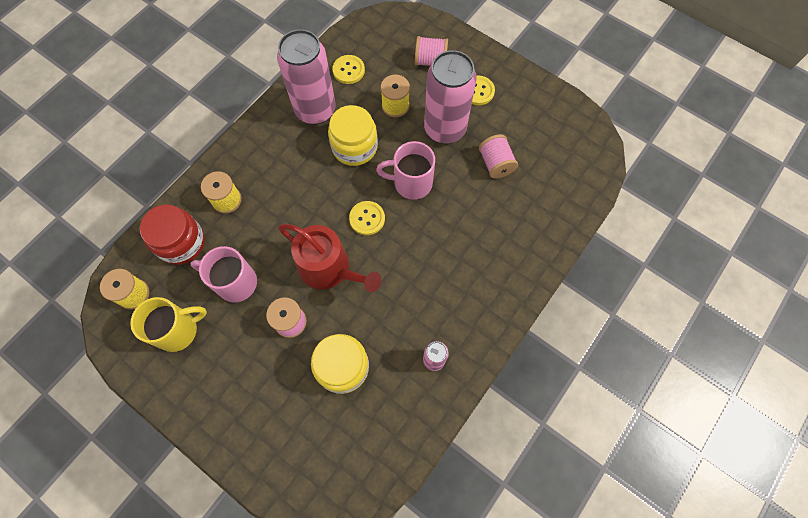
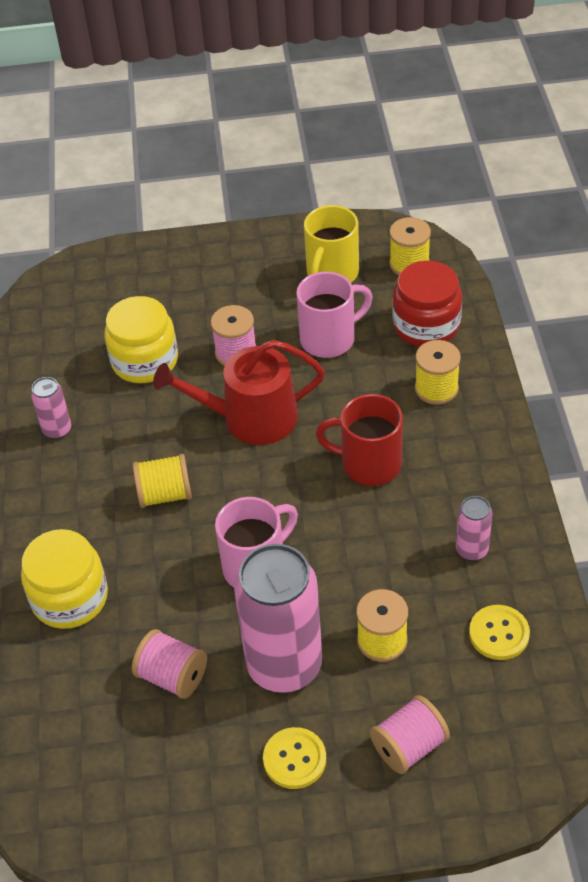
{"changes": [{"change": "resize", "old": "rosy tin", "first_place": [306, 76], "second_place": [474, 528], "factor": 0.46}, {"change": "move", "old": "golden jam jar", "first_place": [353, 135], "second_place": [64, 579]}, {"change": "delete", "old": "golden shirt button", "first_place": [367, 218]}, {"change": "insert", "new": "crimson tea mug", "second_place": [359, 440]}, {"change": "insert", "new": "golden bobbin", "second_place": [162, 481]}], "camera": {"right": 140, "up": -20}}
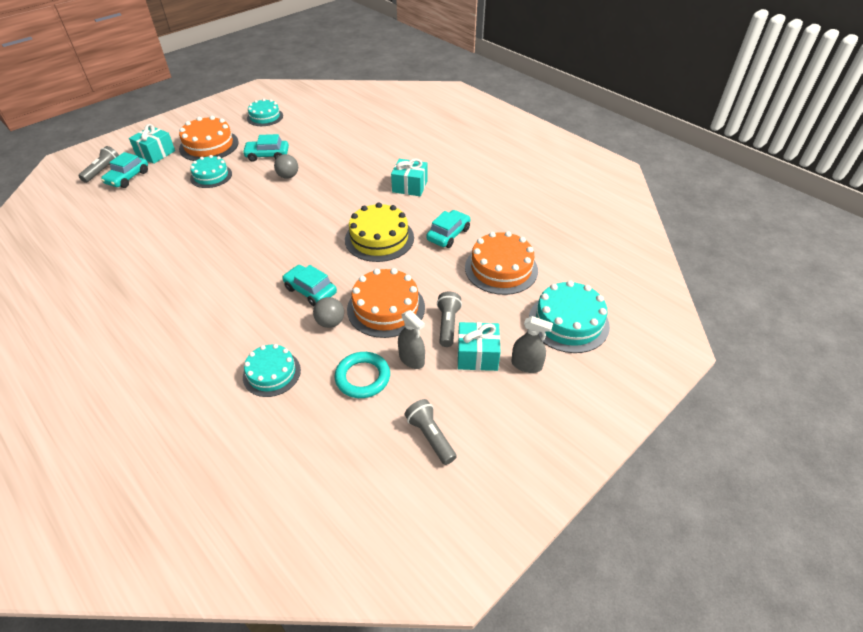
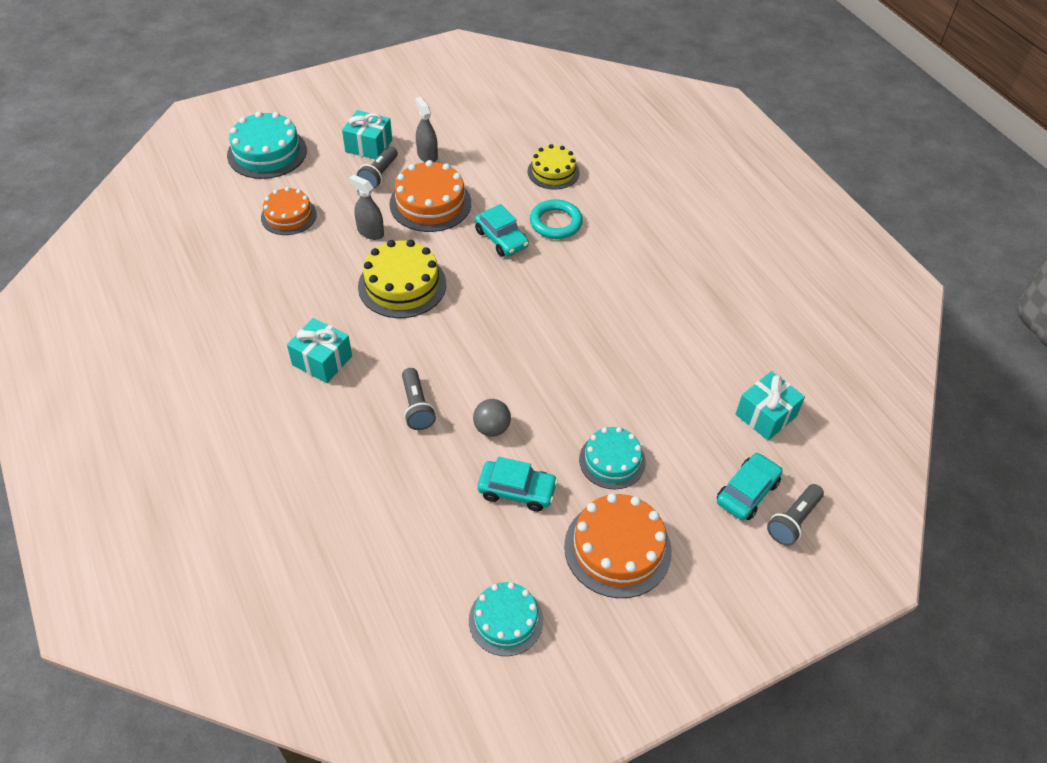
{"changes": [{"change": "move", "old": "turquoise gift", "first_place": [152, 144], "second_place": [770, 406]}, {"change": "delete", "old": "turquoise toy car", "first_place": [448, 229]}, {"change": "resize", "old": "bright orange gateau", "first_place": [501, 263], "second_place": [289, 211], "factor": 0.66}, {"change": "delete", "old": "ash-grey sphere", "first_place": [328, 312]}, {"change": "move", "old": "ash-grey spray cleaner", "first_place": [532, 344], "second_place": [366, 207]}, {"change": "recolor", "old": "turquoise gateau", "new": "golden gateau", "first_place": [272, 370], "second_place": [554, 167]}, {"change": "move", "old": "turquoise ring", "first_place": [362, 375], "second_place": [556, 219]}, {"change": "move", "old": "ash-grey torch", "first_place": [431, 432], "second_place": [419, 399]}], "camera": {"right": -165, "up": 5}}
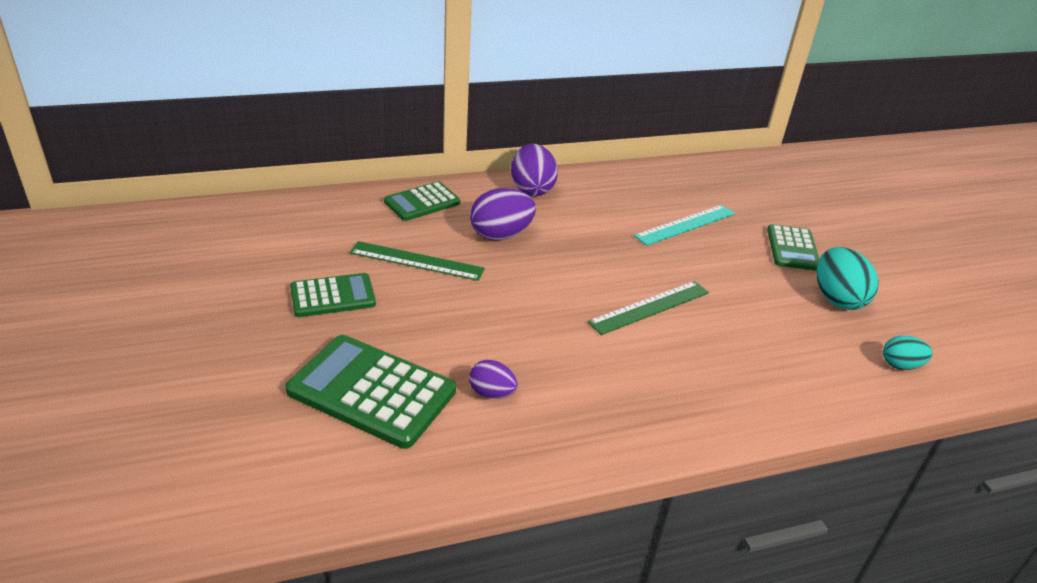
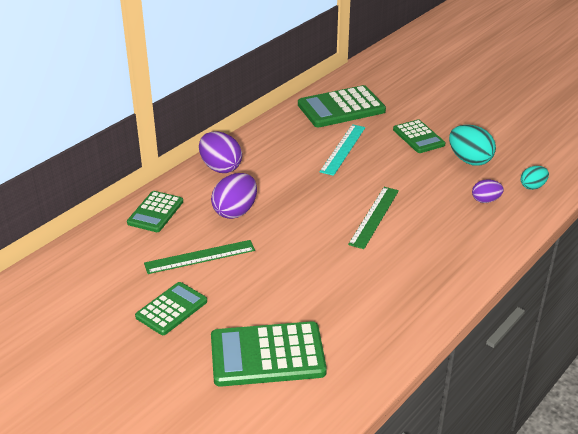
{"changes": [{"change": "move", "old": "purple toy egg", "first_place": [493, 379], "second_place": [488, 191]}, {"change": "insert", "new": "emerald adding machine", "second_place": [342, 106]}], "camera": {"right": -30, "up": 0}}
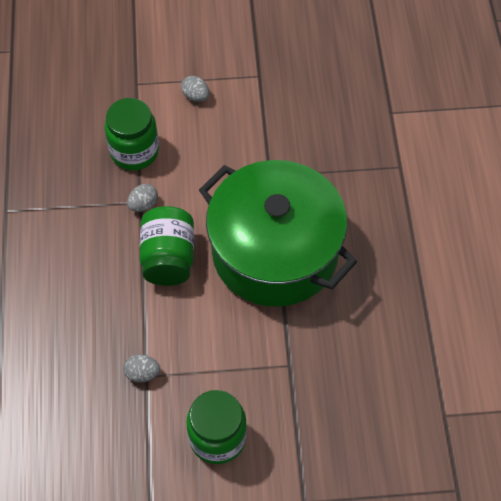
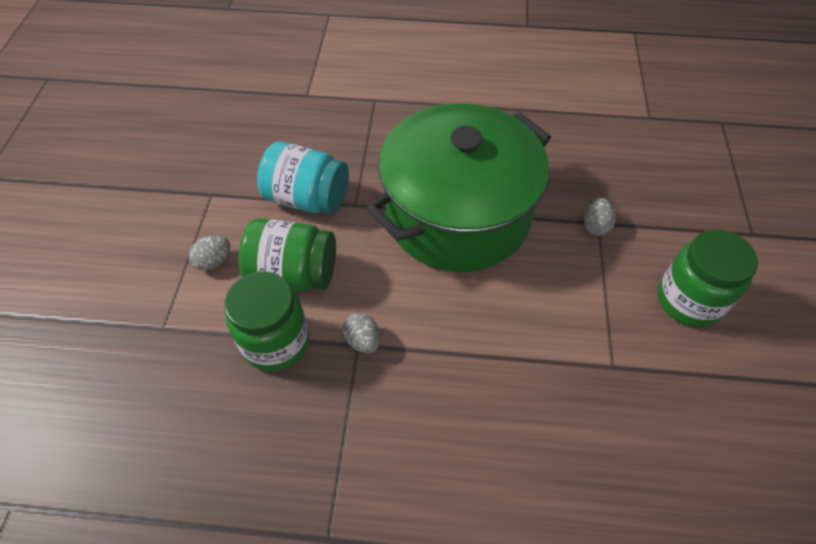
{"changes": [{"change": "move", "old": "emerald jam jar", "first_place": [167, 246], "second_place": [287, 254]}, {"change": "move", "old": "ash-grey toy egg", "first_place": [141, 368], "second_place": [600, 217]}, {"change": "insert", "new": "turquoise jam jar", "second_place": [303, 177]}], "camera": {"right": -80, "up": -5}}
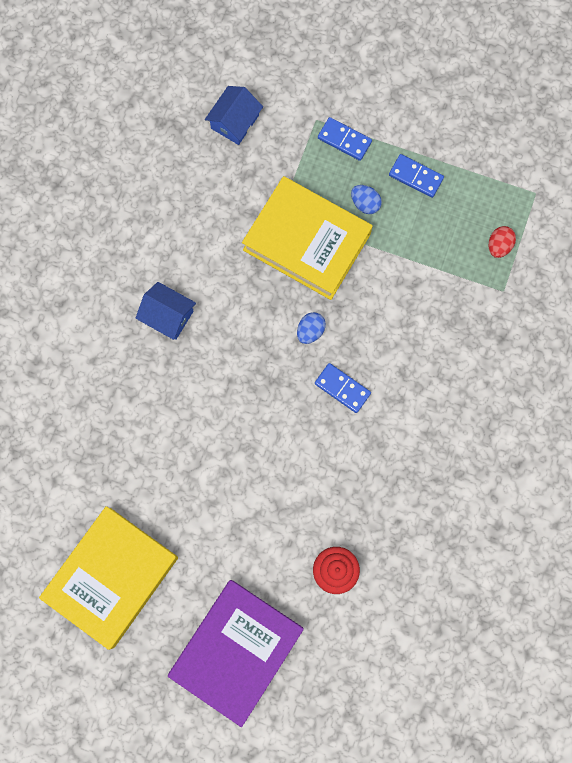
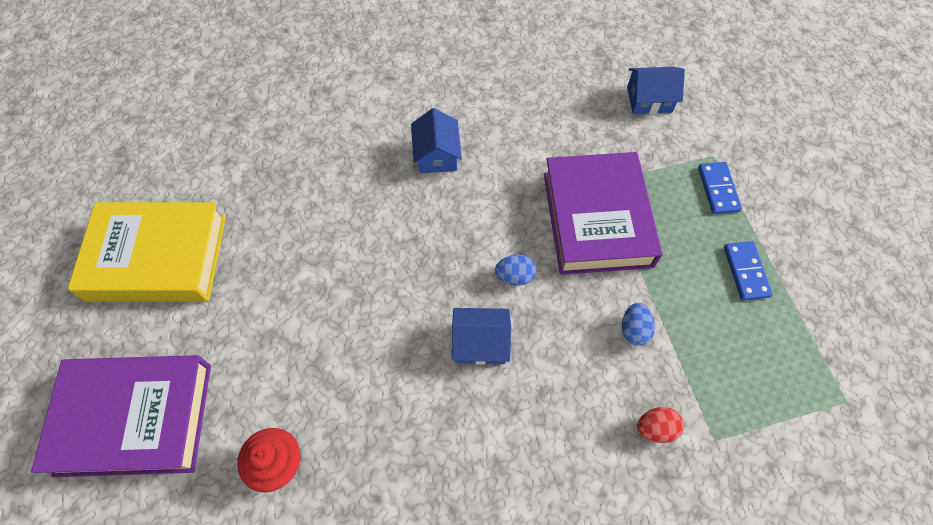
{"changes": [{"change": "recolor", "old": "golden hardback", "new": "purple hardback", "first_place": [307, 238], "second_place": [603, 213]}, {"change": "move", "old": "cobalt toy egg", "first_place": [366, 199], "second_place": [638, 324]}, {"change": "move", "old": "crimson toy egg", "first_place": [502, 242], "second_place": [660, 425]}, {"change": "replace", "old": "cobalt domino tile", "new": "cobalt toy house", "first_place": [343, 388], "second_place": [481, 336]}], "camera": {"right": 55, "up": -15}}
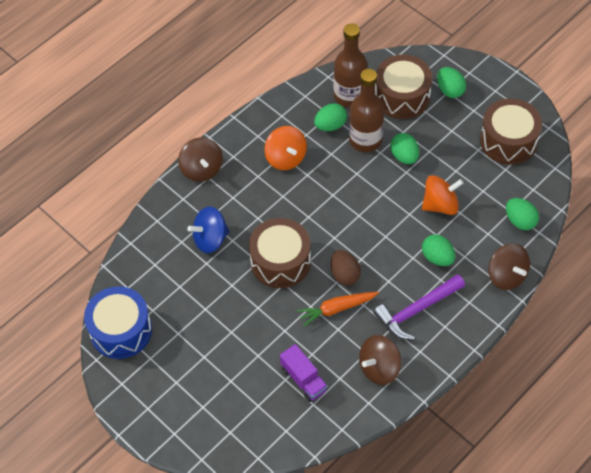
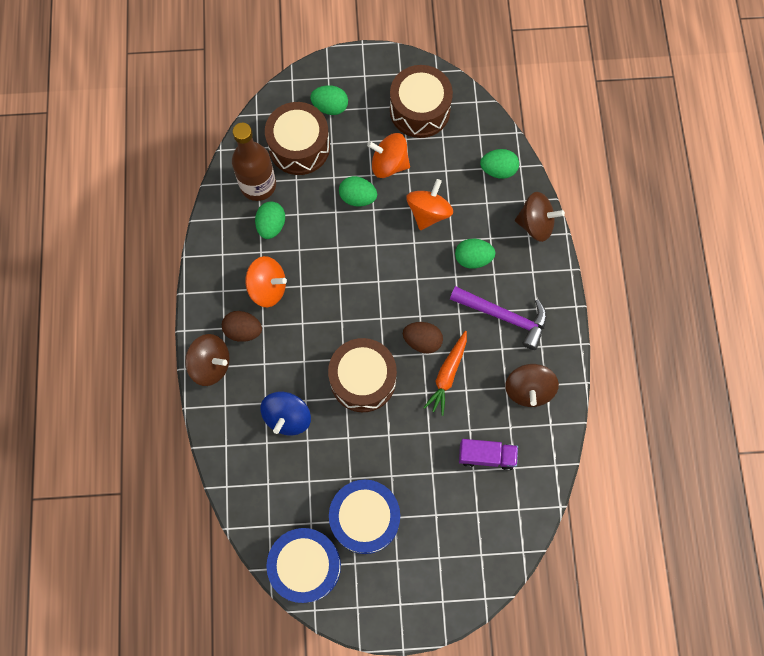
{"changes": [{"change": "delete", "old": "dark brown drink bottle", "first_place": [366, 110]}, {"change": "rotate", "old": "purple hammer", "first_place": [419, 307], "second_place": [498, 318], "degrees": -75}, {"change": "insert", "new": "bright orange toy top", "second_place": [388, 155]}, {"change": "insert", "new": "dark brown toy egg", "second_place": [242, 326]}, {"change": "insert", "new": "cobalt drum", "second_place": [364, 516]}], "camera": {"right": -50, "up": 15}}
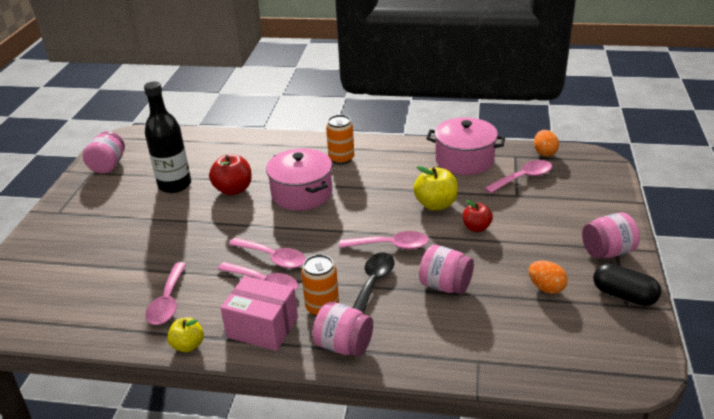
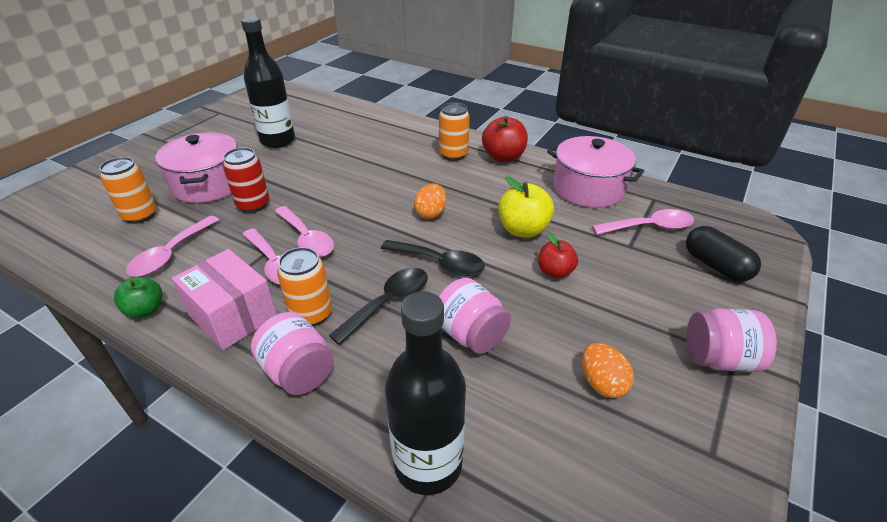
{"changes": [{"change": "move", "old": "bright orange toy egg", "first_place": [546, 143], "second_place": [430, 201]}, {"change": "delete", "old": "rosy jam jar", "first_place": [104, 152]}, {"change": "move", "old": "rosy cooking pot", "first_place": [299, 179], "second_place": [196, 167]}, {"change": "move", "old": "crimson apple fruit", "first_place": [230, 175], "second_place": [505, 139]}, {"change": "recolor", "old": "rosy spoon", "new": "ebony spoon", "first_place": [384, 240], "second_place": [433, 258]}, {"change": "move", "old": "ebony pill", "first_place": [627, 284], "second_place": [723, 254]}, {"change": "recolor", "old": "golden apple fruit", "new": "emerald apple fruit", "first_place": [185, 334], "second_place": [138, 297]}, {"change": "insert", "new": "crimson tin", "second_place": [246, 180]}, {"change": "insert", "new": "bright orange tin", "second_place": [128, 190]}, {"change": "insert", "new": "ebony drink bottle", "second_place": [425, 393]}], "camera": {"right": 20, "up": 5}}
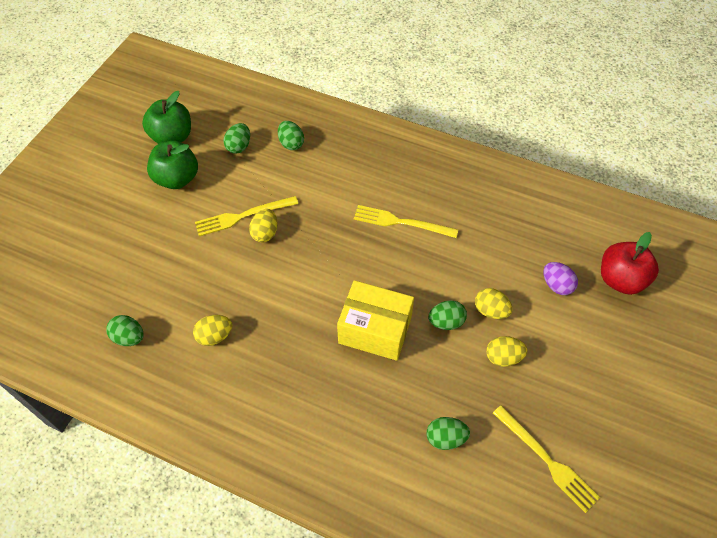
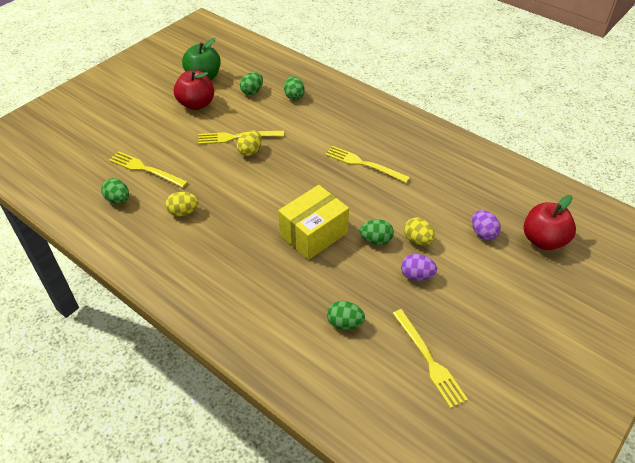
{"changes": [{"change": "recolor", "old": "emerald apple fruit", "new": "crimson apple fruit", "first_place": [172, 165], "second_place": [194, 90]}, {"change": "rotate", "old": "golden parcel", "first_place": [375, 320], "second_place": [313, 222], "degrees": -75}, {"change": "recolor", "old": "golden toy egg", "new": "purple toy egg", "first_place": [506, 351], "second_place": [419, 267]}, {"change": "insert", "new": "golden fork", "second_place": [148, 169]}], "camera": {"right": 15, "up": -10}}
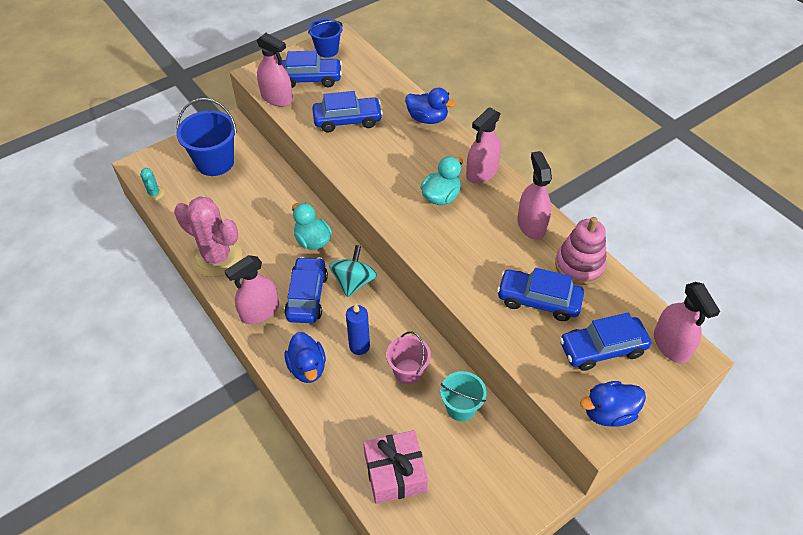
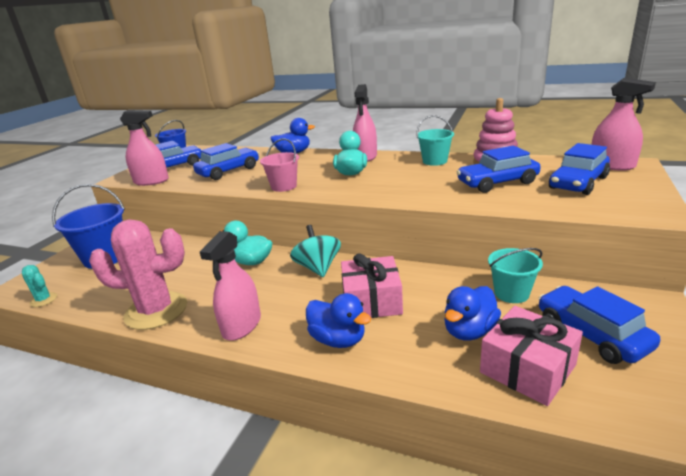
{"changes": [{"change": "replace", "old": "rosy spray cleaner", "new": "turquoise pail", "first_place": [534, 195], "second_place": [435, 140]}, {"change": "move", "old": "cobalt toy car", "first_place": [306, 289], "second_place": [600, 325]}, {"change": "replace", "old": "cobalt wax candle", "new": "rosy gift", "first_place": [358, 329], "second_place": [372, 285]}, {"change": "move", "old": "rosy pail", "first_place": [408, 358], "second_place": [279, 165]}, {"change": "move", "old": "cobalt toy duck", "first_place": [613, 404], "second_place": [472, 313]}], "camera": {"right": -30, "up": -25}}
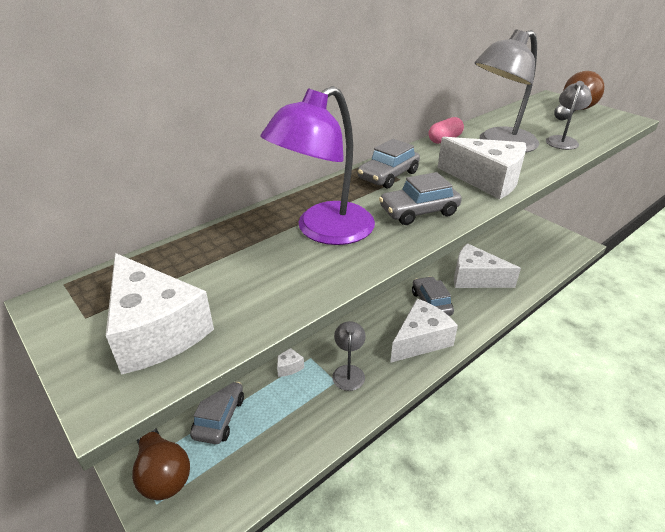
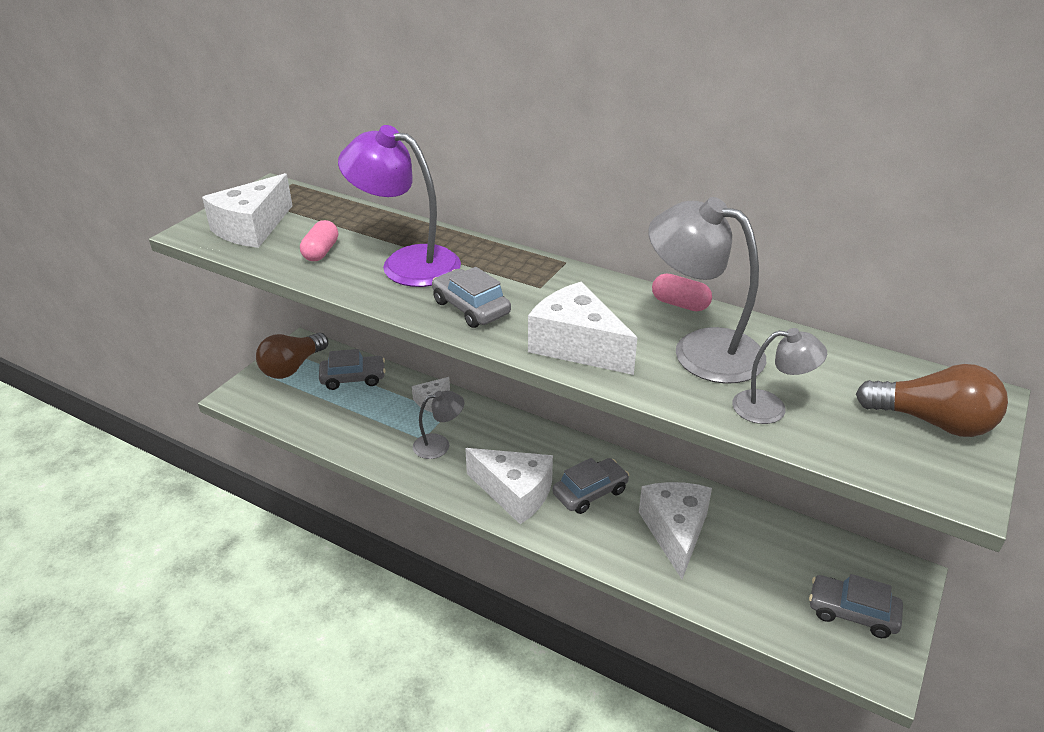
{"changes": [{"change": "rotate", "old": "pure white cheese", "first_place": [482, 168], "second_place": [582, 328], "degrees": 120}, {"change": "move", "old": "ash-grey toy car", "first_place": [388, 164], "second_place": [856, 606]}, {"change": "insert", "new": "rosy pill", "second_place": [319, 240]}], "camera": {"right": 70, "up": 0}}
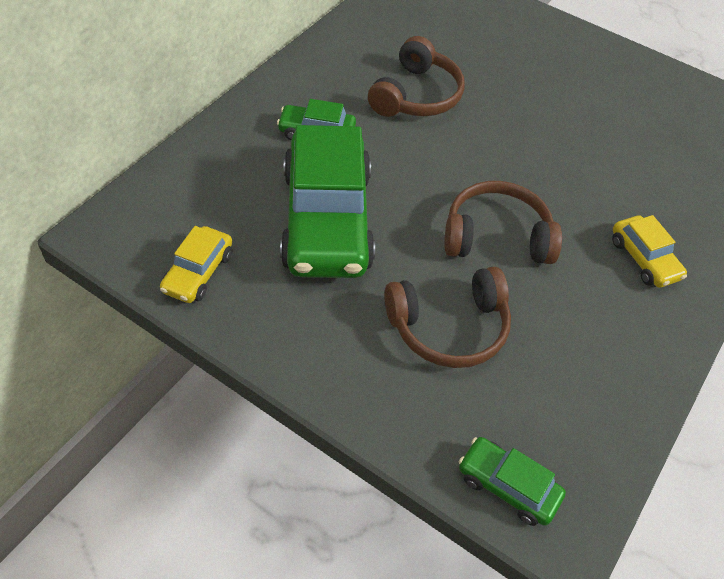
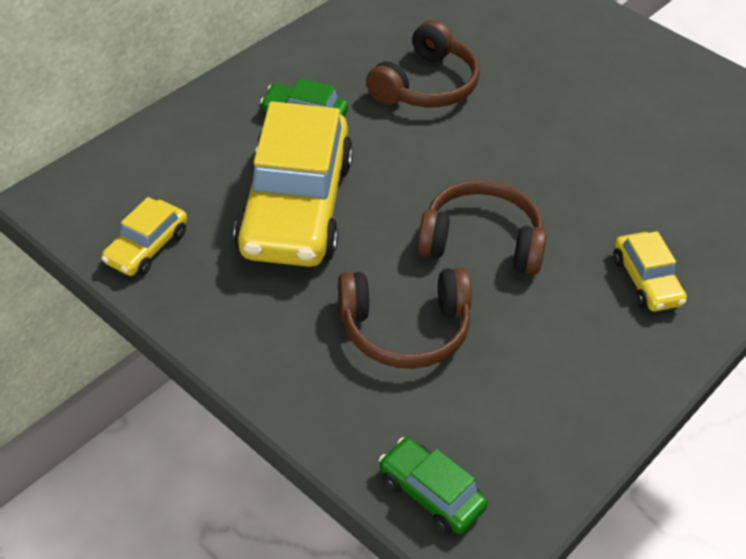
{"changes": [{"change": "recolor", "old": "emerald toy car", "new": "golden toy car", "first_place": [327, 201], "second_place": [293, 184]}], "camera": {"right": 10, "up": -5}}
